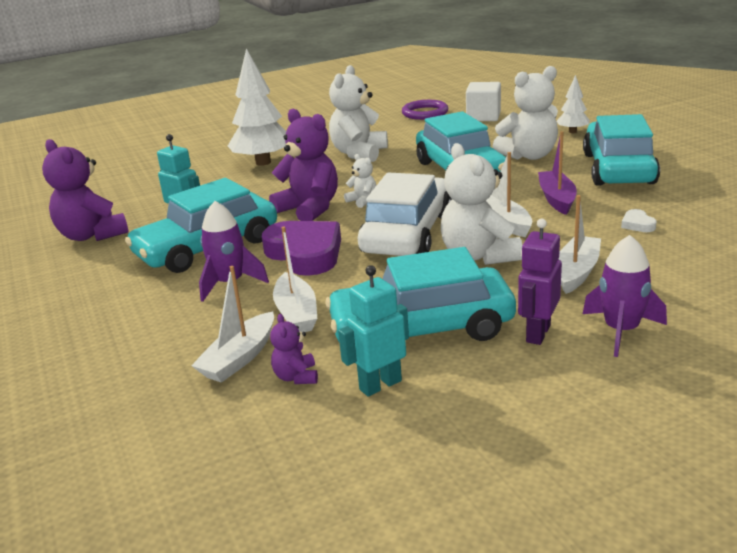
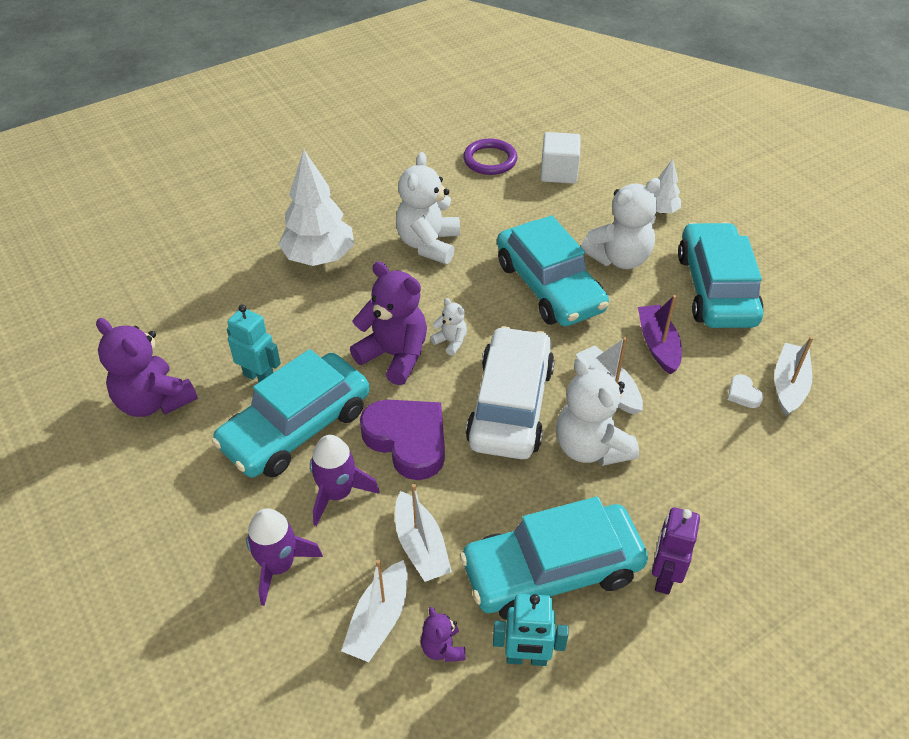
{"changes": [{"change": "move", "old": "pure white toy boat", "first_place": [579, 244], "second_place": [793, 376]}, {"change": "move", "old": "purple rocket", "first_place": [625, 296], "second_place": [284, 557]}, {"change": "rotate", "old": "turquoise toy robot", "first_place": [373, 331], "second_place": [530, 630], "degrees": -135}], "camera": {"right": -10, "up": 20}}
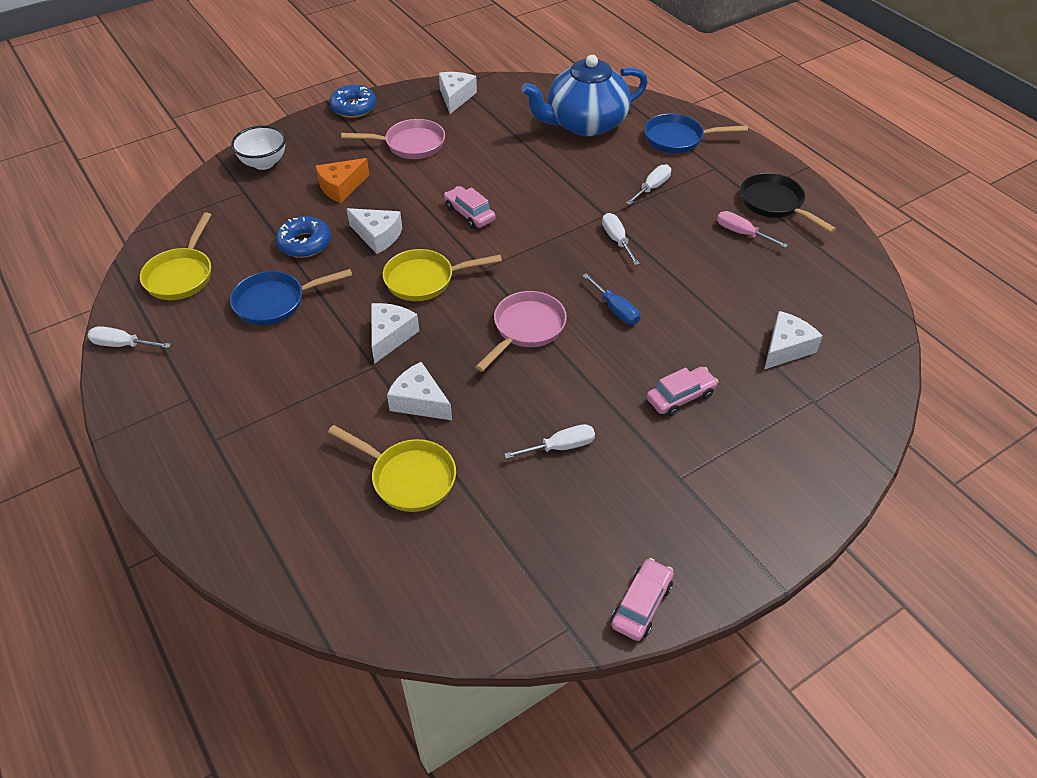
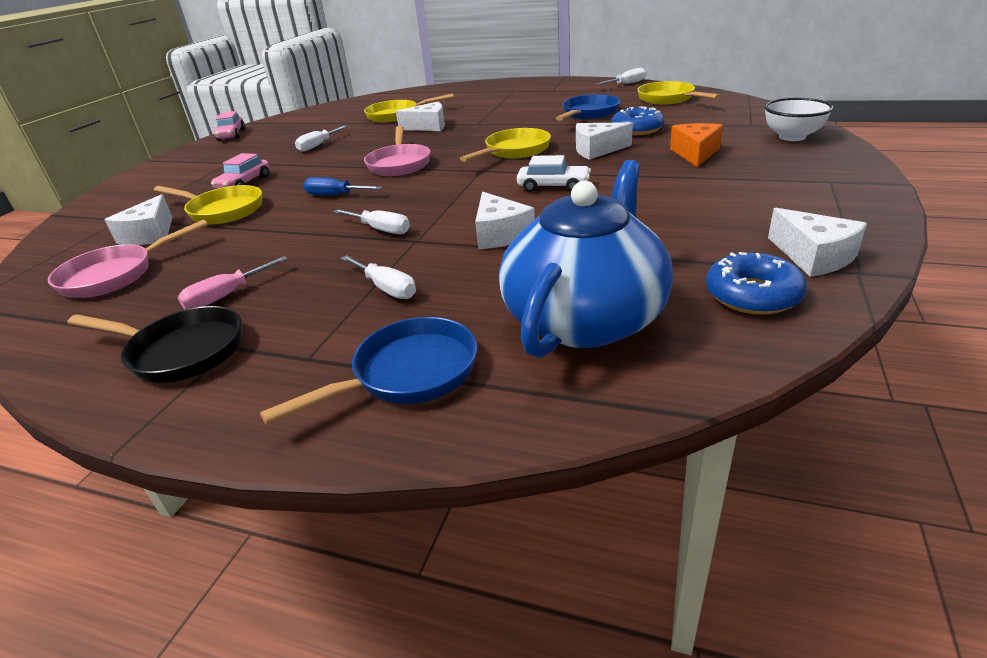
{"changes": [{"change": "move", "old": "cobalt glazed donut", "first_place": [352, 101], "second_place": [756, 283]}, {"change": "move", "old": "rosy skillet", "first_place": [393, 139], "second_place": [128, 258]}, {"change": "rotate", "old": "pure white hand screwdriver", "first_place": [648, 184], "second_place": [378, 277], "degrees": -45}, {"change": "recolor", "old": "rosy toy car", "new": "pure white toy car", "first_place": [470, 207], "second_place": [554, 173]}, {"change": "rotate", "old": "rosy hand screwdriver", "first_place": [752, 229], "second_place": [232, 282], "degrees": 135}, {"change": "move", "old": "pure white cheese", "first_place": [395, 333], "second_place": [505, 220]}, {"change": "insert", "new": "golden skillet", "second_place": [208, 204]}], "camera": {"right": 145, "up": -15}}
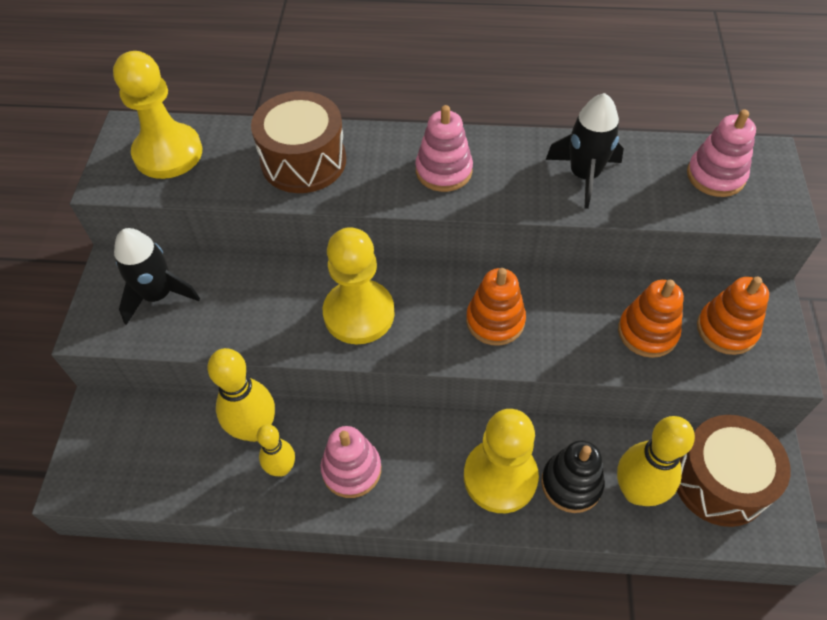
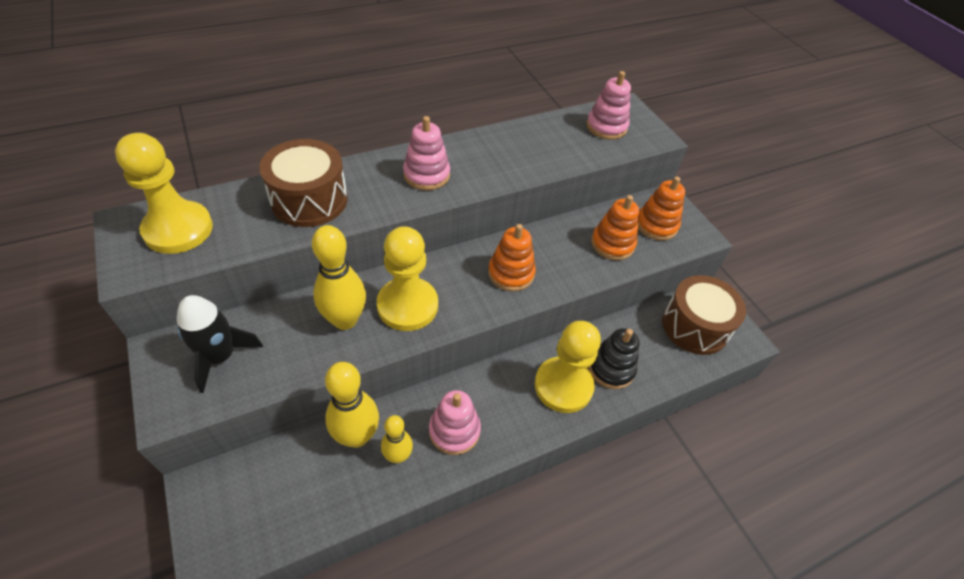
{"changes": [{"change": "delete", "old": "ebony rocket", "first_place": [585, 151]}, {"change": "move", "old": "golden bowling pin", "first_place": [656, 461], "second_place": [339, 277]}], "camera": {"right": -35, "up": -5}}
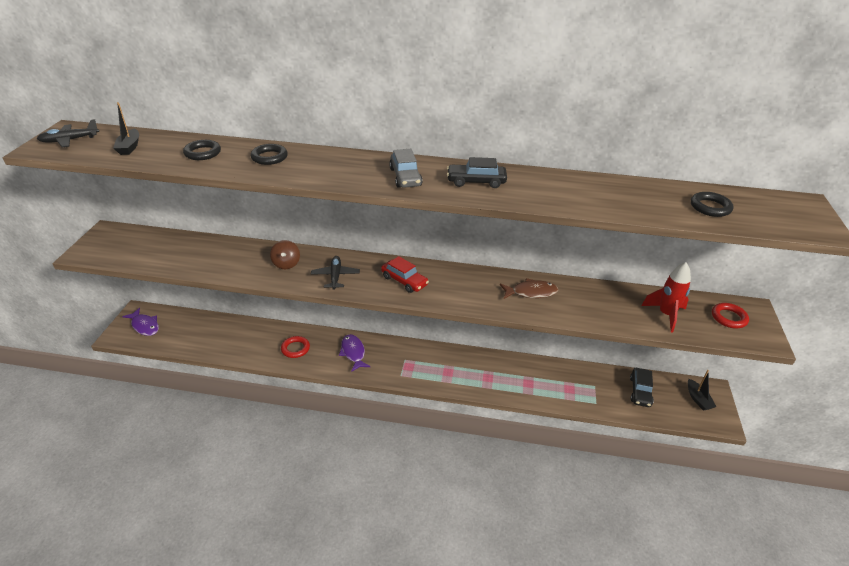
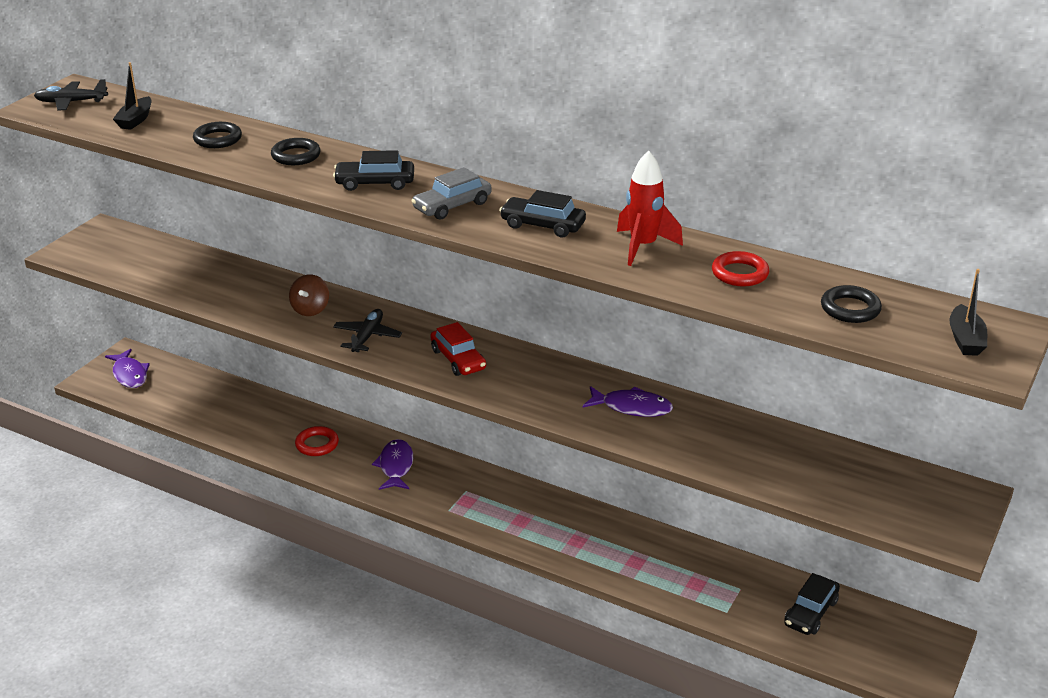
{"changes": [{"change": "rotate", "old": "ash-grey toy car", "first_place": [406, 168], "second_place": [451, 193], "degrees": 45}, {"change": "move", "old": "crimson rocket", "first_place": [666, 297], "second_place": [650, 208]}, {"change": "recolor", "old": "dark brown fish figure", "new": "purple fish figure", "first_place": [529, 288], "second_place": [628, 401]}, {"change": "move", "old": "crimson ring", "first_place": [730, 315], "second_place": [740, 269]}, {"change": "move", "old": "ebony toy boat", "first_place": [702, 390], "second_place": [968, 312]}, {"change": "insert", "new": "ebony toy car", "second_place": [373, 170]}], "camera": {"right": 20, "up": -5}}
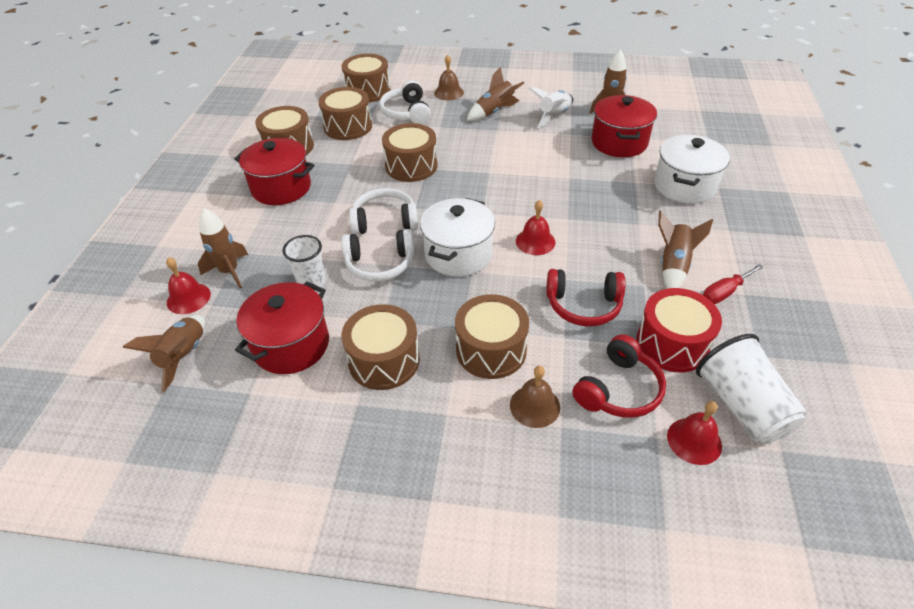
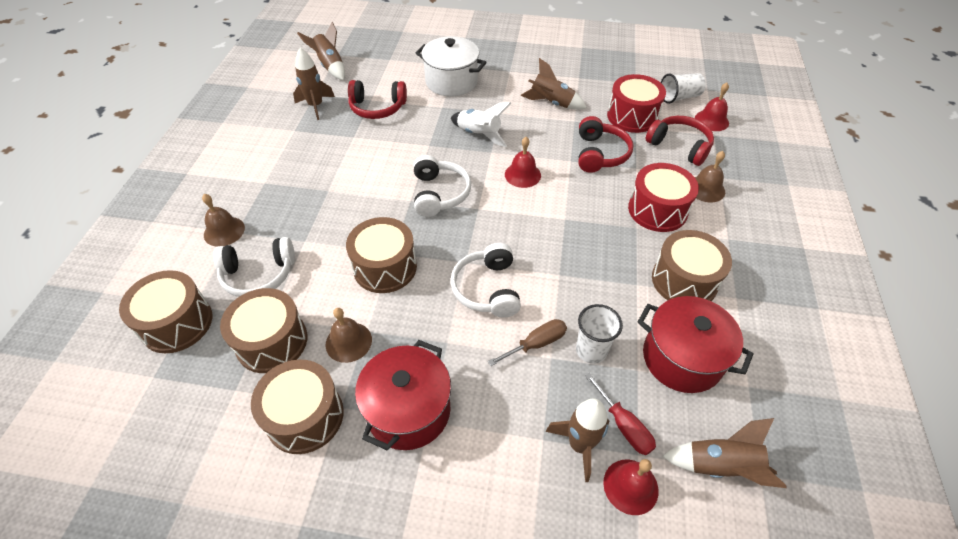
{"changes": [{"change": "move", "old": "dark brown rocket", "first_place": [495, 94], "second_place": [321, 51]}, {"change": "move", "old": "pure white rocket", "first_place": [551, 107], "second_place": [481, 124]}, {"change": "replace", "old": "crimson cooking pot", "new": "crimson headphones", "first_place": [624, 126], "second_place": [377, 99]}, {"change": "delete", "old": "pure white cooking pot", "first_place": [457, 237]}, {"change": "move", "old": "pure white headphones", "first_place": [378, 255], "second_place": [442, 186]}, {"change": "move", "old": "crimson hand screwdriver", "first_place": [733, 284], "second_place": [620, 414]}, {"change": "recolor", "old": "dark brown drum", "new": "crimson drum", "first_place": [492, 336], "second_place": [663, 197]}, {"change": "resize", "old": "pure white beaker", "first_place": [751, 389], "second_place": [683, 88], "factor": 0.65}, {"change": "insert", "new": "dark brown school bell", "second_place": [349, 335]}, {"change": "insert", "new": "dark brown hand screwdriver", "second_place": [527, 342]}], "camera": {"right": -90, "up": 5}}
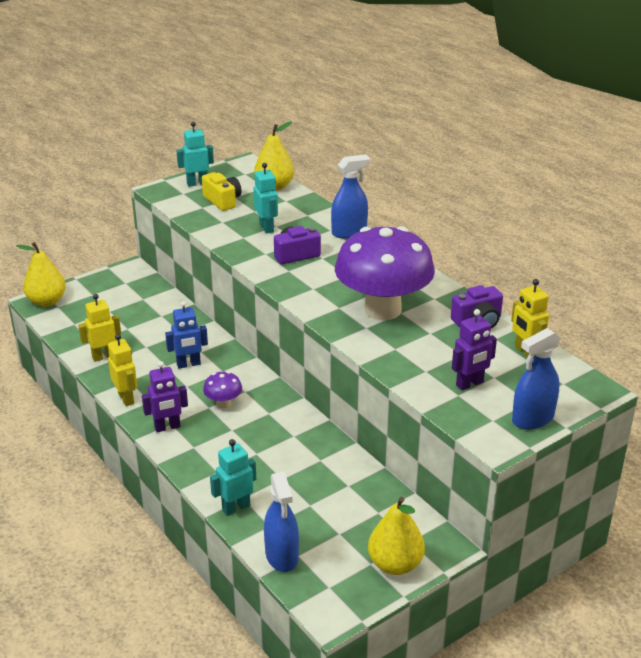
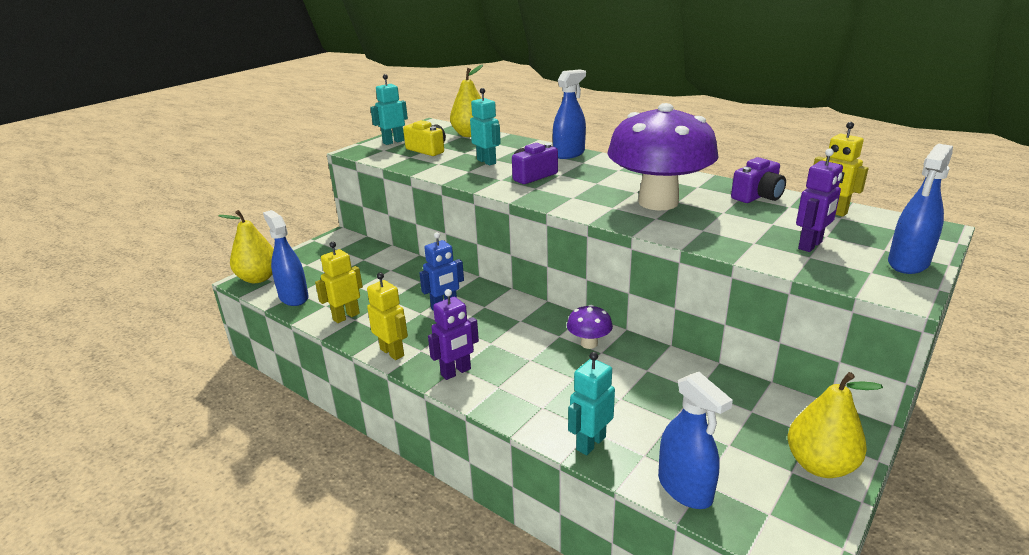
{"changes": [{"change": "move", "old": "purple fungus", "first_place": [222, 390], "second_place": [590, 327]}, {"change": "insert", "new": "cobalt spray cleaner", "second_place": [286, 258]}], "camera": {"right": -15, "up": -5}}
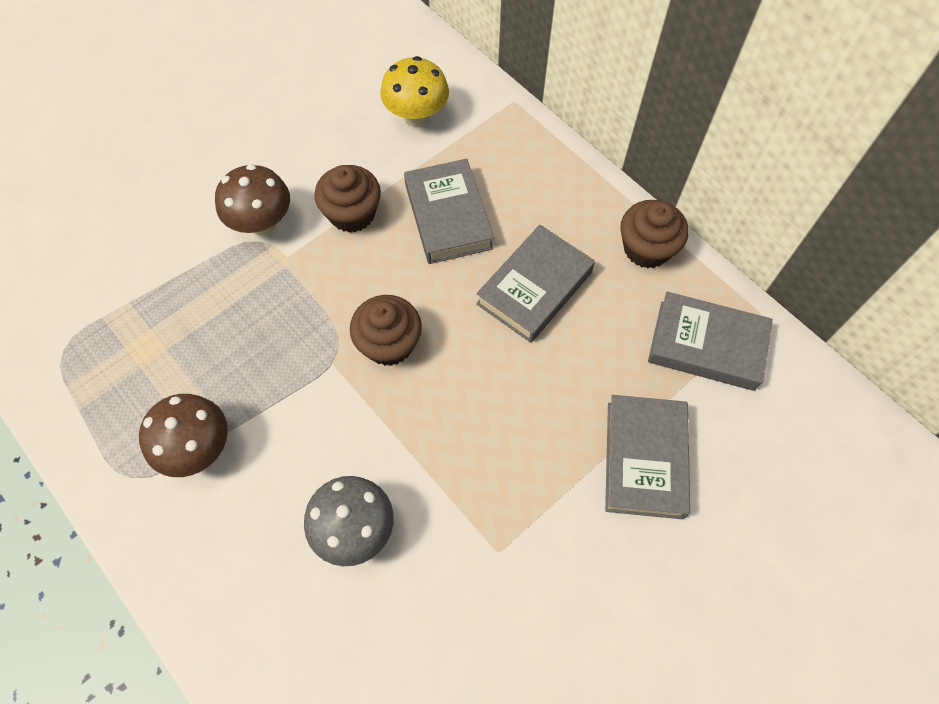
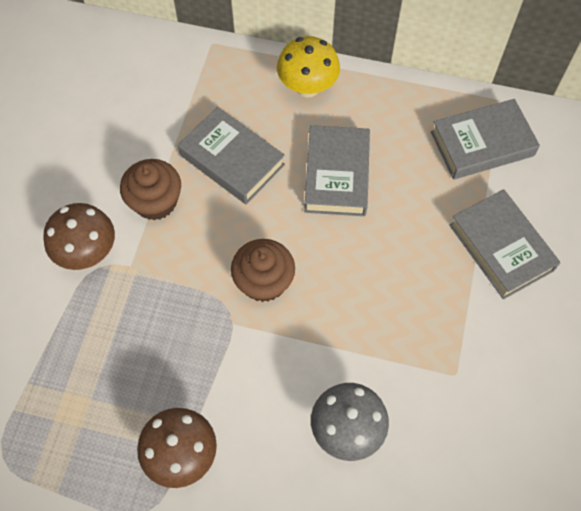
{"changes": [{"change": "move", "old": "golden fungus", "first_place": [414, 91], "second_place": [308, 67]}, {"change": "delete", "old": "dark brown cupcake", "first_place": [654, 234]}], "camera": {"right": -35, "up": 0}}
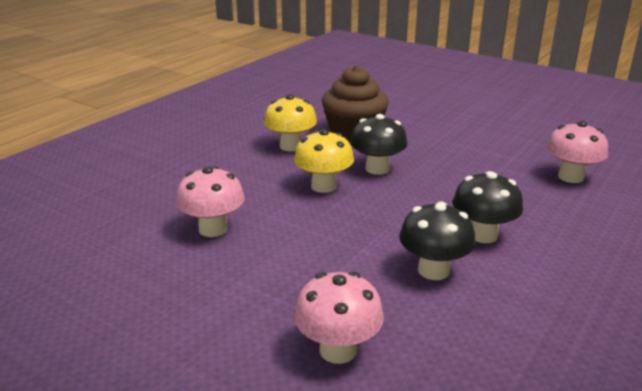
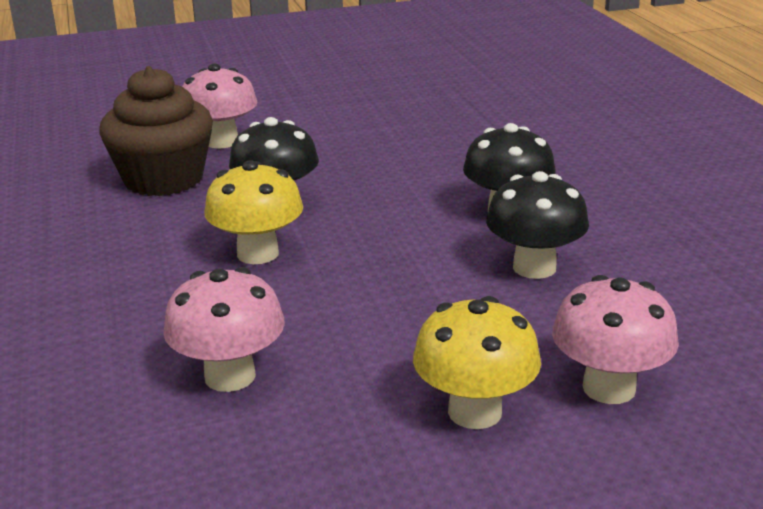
{"changes": [{"change": "move", "old": "golden fungus", "first_place": [290, 123], "second_place": [477, 362]}, {"change": "move", "old": "rosy fungus", "first_place": [577, 152], "second_place": [219, 106]}], "camera": {"right": -50, "up": 0}}
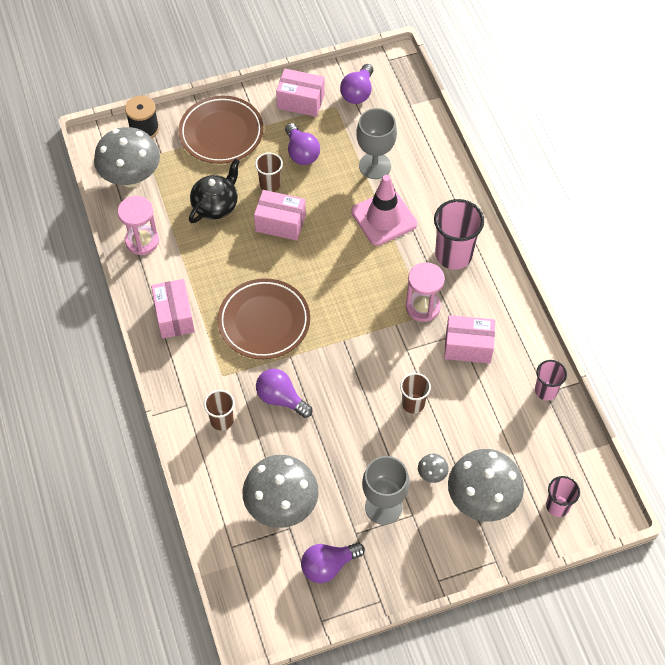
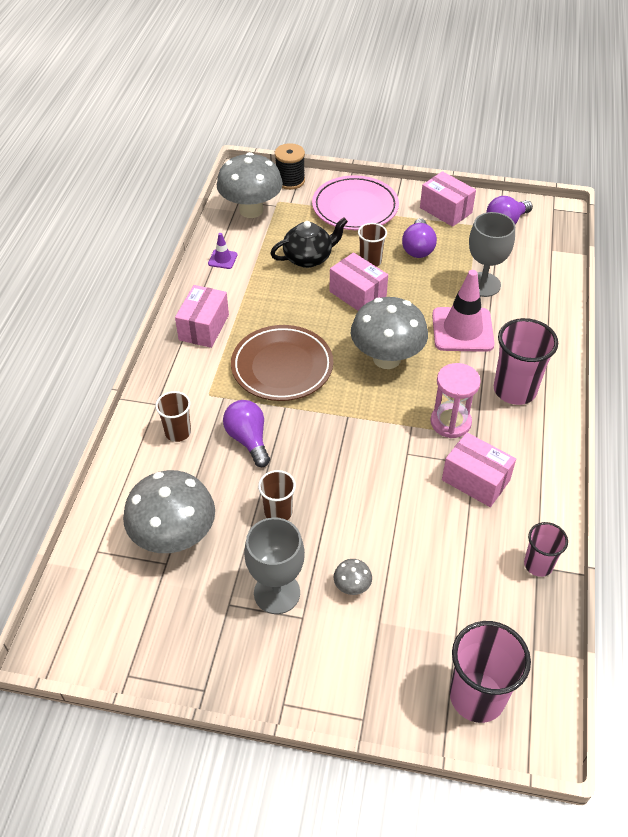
{"changes": [{"change": "recolor", "old": "dark brown flat dish", "new": "rosy flat dish", "first_place": [221, 130], "second_place": [355, 202]}, {"change": "replace", "old": "rosy sandglass", "new": "purple traffic cone", "first_place": [138, 225], "second_place": [223, 251]}, {"change": "move", "old": "dark brown beaker", "first_place": [415, 393], "second_place": [277, 495]}, {"change": "move", "old": "ash-grey fungus", "first_place": [486, 485], "second_place": [389, 333]}, {"change": "resize", "old": "rosy beaker", "first_place": [563, 496], "second_place": [490, 672], "factor": 1.72}, {"change": "delete", "old": "purple lightbulb", "first_place": [333, 562]}], "camera": {"right": 30, "up": -10}}
